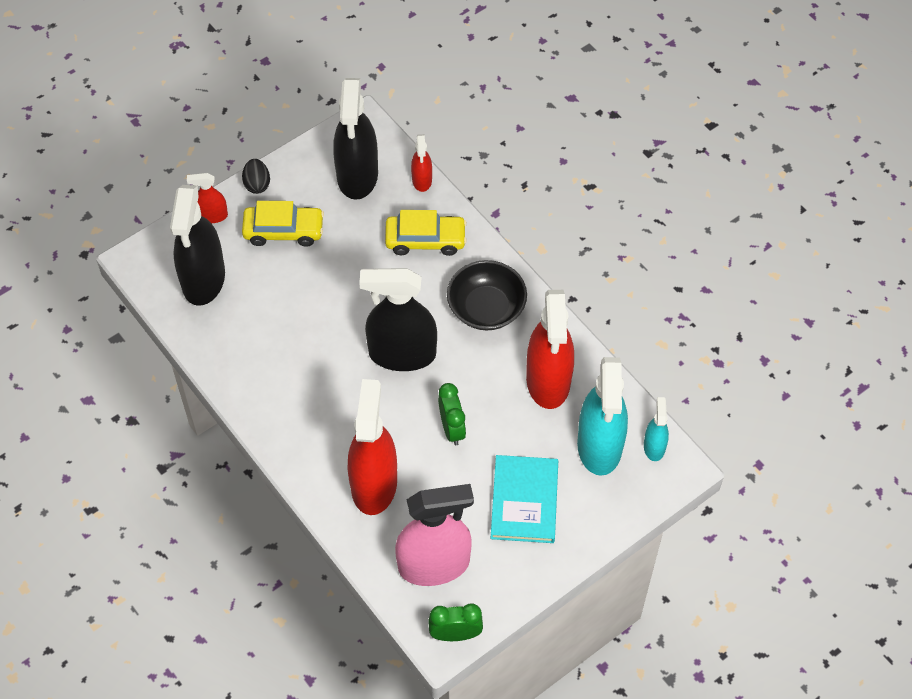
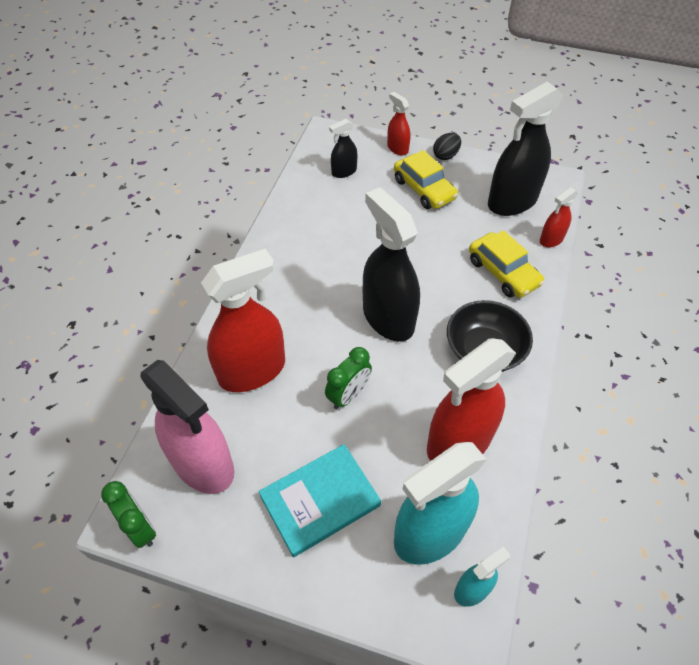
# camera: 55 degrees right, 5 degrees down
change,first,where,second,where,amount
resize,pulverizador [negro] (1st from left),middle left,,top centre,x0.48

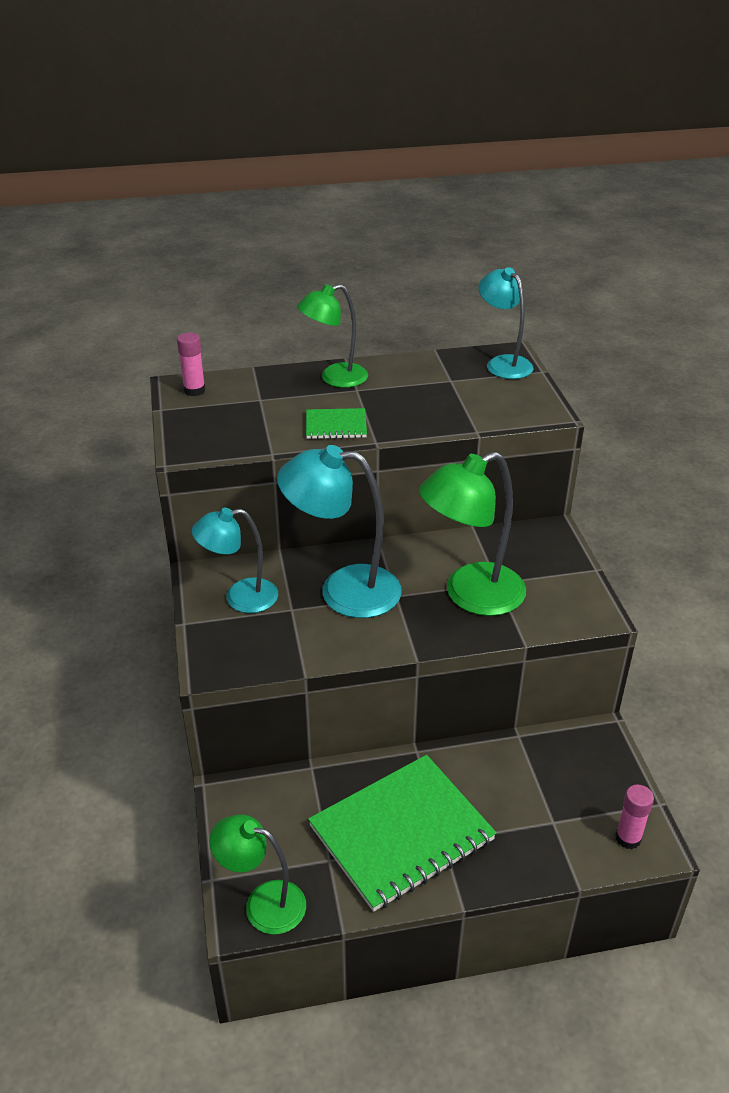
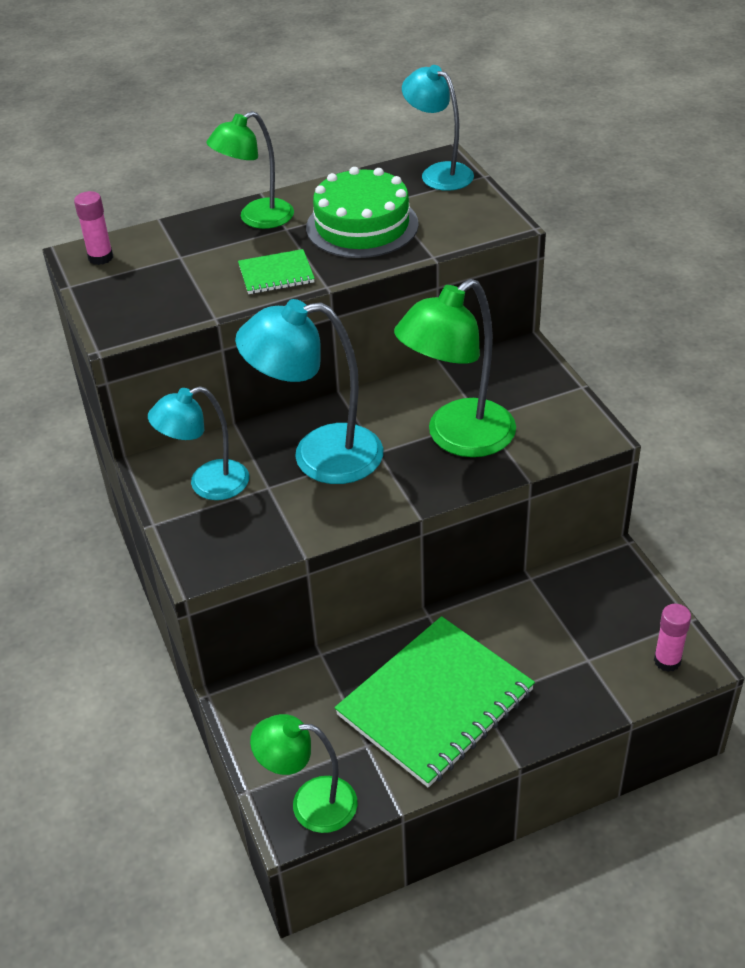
# camera: 10 degrees left, 5 degrees up
change,first,where,second,where,amount
insert,,,tarta [verde],top centre,

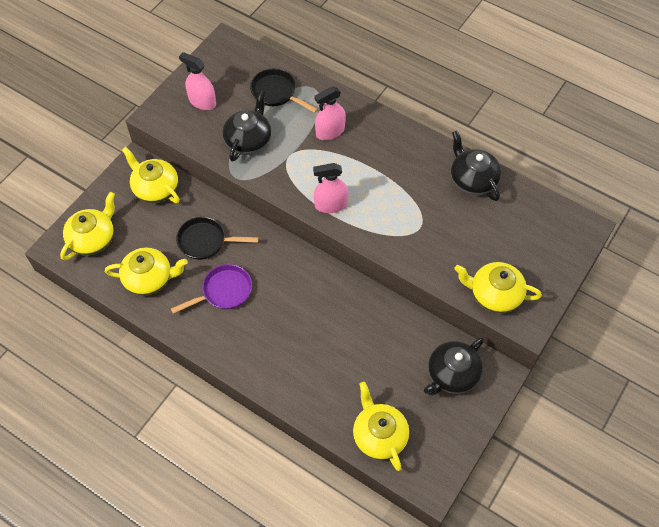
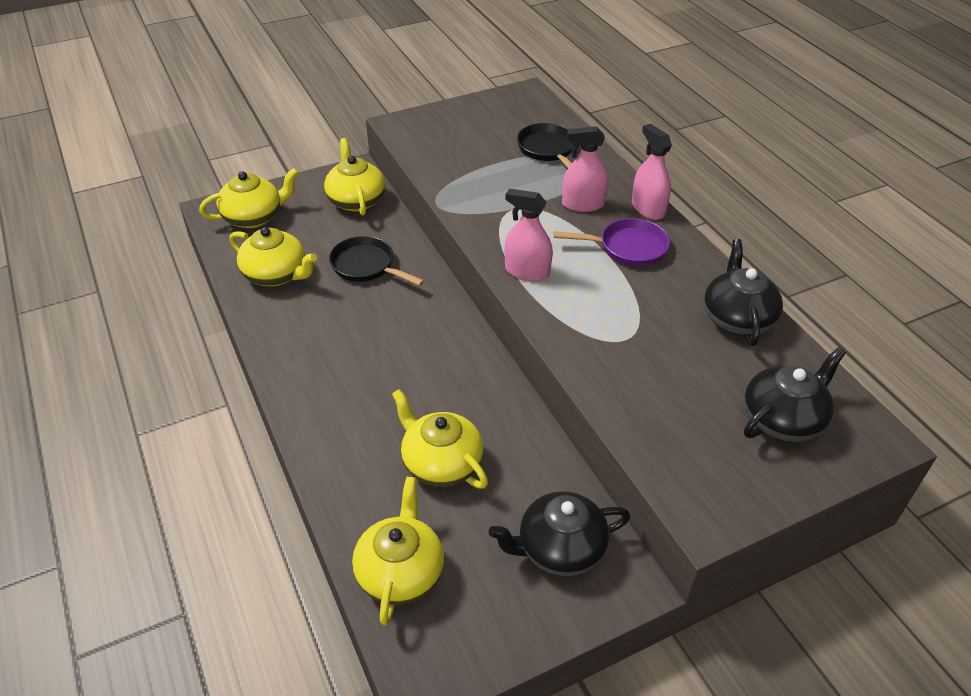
# camera: 30 degrees right, 15 degrees down
change,first,where,second,where,amount
move,pulverizador [rosa] (1st from left in the first image),top left,pulverizador [rosa] (3rd from left),top right,
move,tetera [negro] (1st from left in the first image),top centre,tetera [negro] (3rd from left),middle right,
move,tetera [amarillo] (5th from left),middle right,,centre,
move,sartén [morado],middle left,,centre,

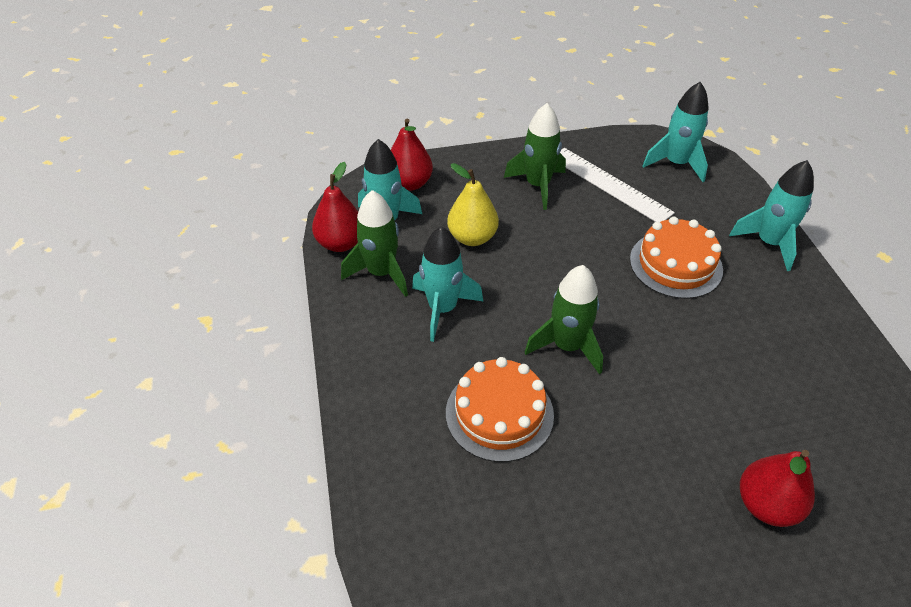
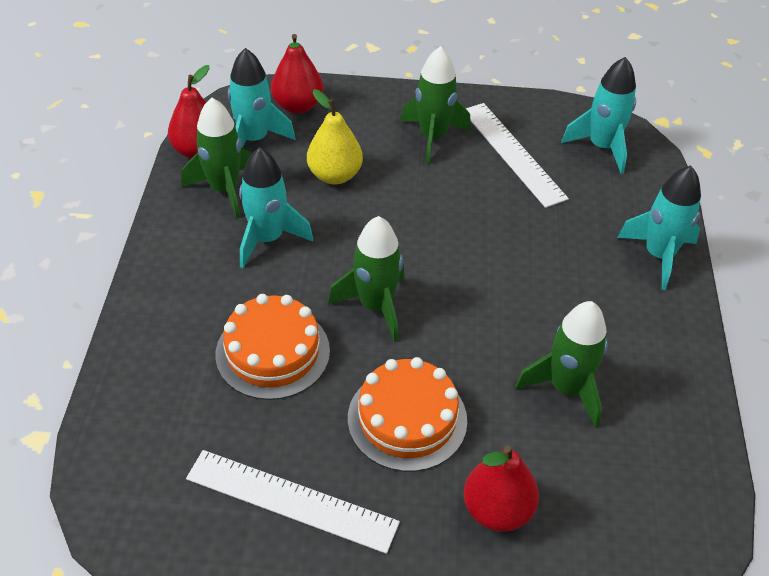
# camera: 15 degrees right, 0 degrees up
change,first,where,second,where,amount
move,tarta [naranja] (2nd from left),middle right,,bottom centre,
insert,,,cohete [verde] (4th from left),middle right,
insert,,,regla [blanco] (1st from left),bottom centre,

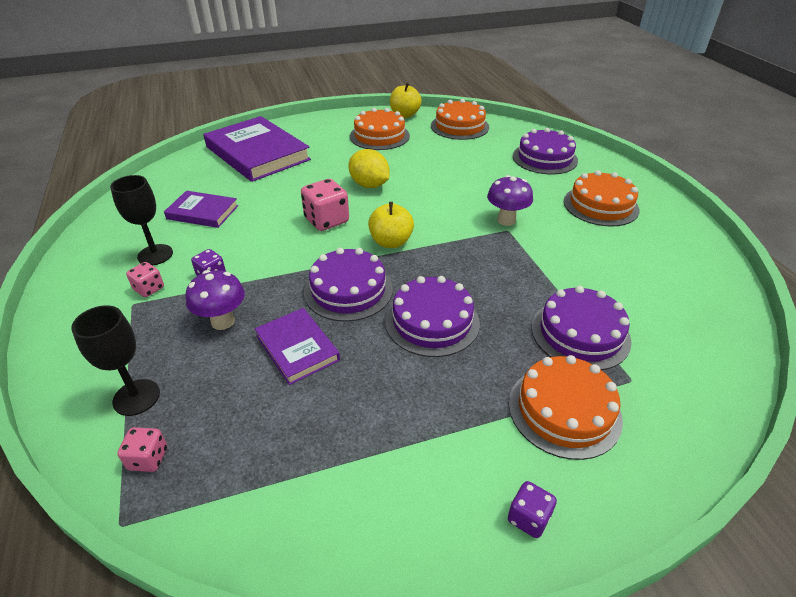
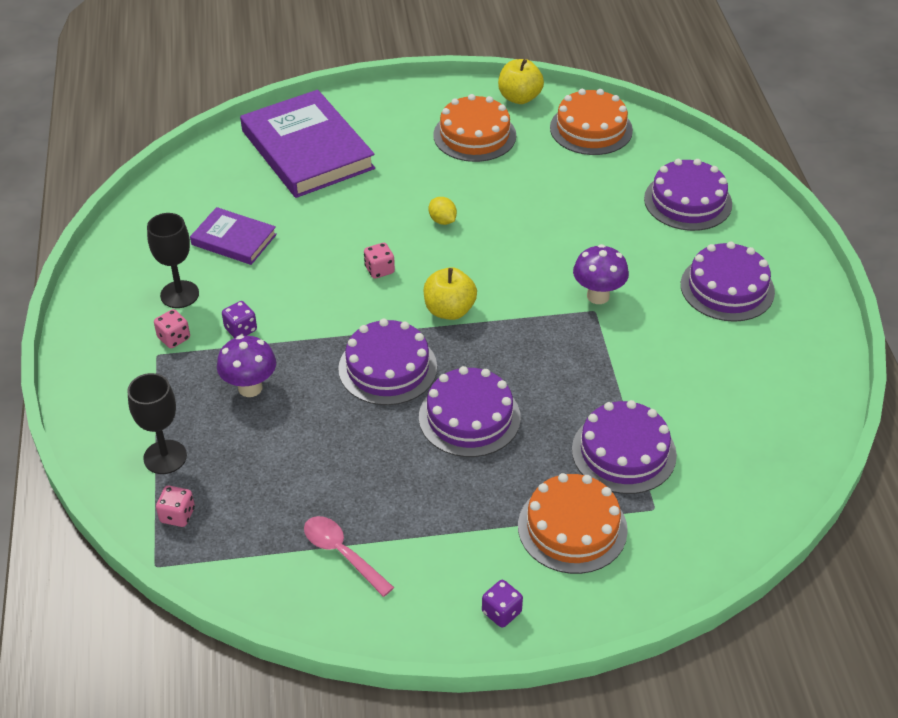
# camera: 10 degrees right, 5 degrees up
change,first,where,second,where,amount
resize,limón [amarillo],top centre,,top centre,x0.56
recolor,tarta [naranja] (4th from left),top right,tarta [morado] (5th from left),middle right,
resize,dado [rosa] (3rd from left),centre,,centre,x0.57
delete,libro [morado] (3rd from left),centre,,,
insert,,,cuchara [rosa],bottom centre,

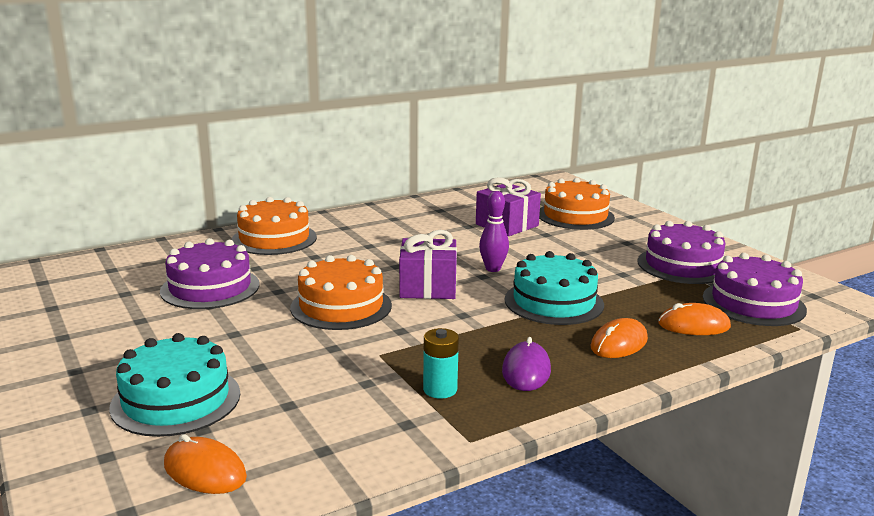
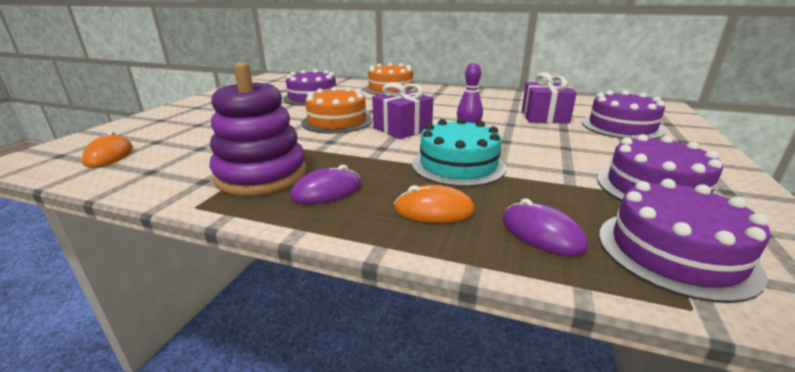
# camera: 50 degrees right, 5 degrees up
change,first,where,second,where,amount
recolor,tarta [naranja] (3rd from left),centre,tarta [morado] (2nd from left),top right,
recolor,ratón [naranja] (3rd from left),middle right,ratón [morado] (2nd from left),middle right,
replace,pila [turquesa],bottom centre,juguete apilable [morado],middle left,
delete,tarta [turquesa] (1st from left),bottom left,,,

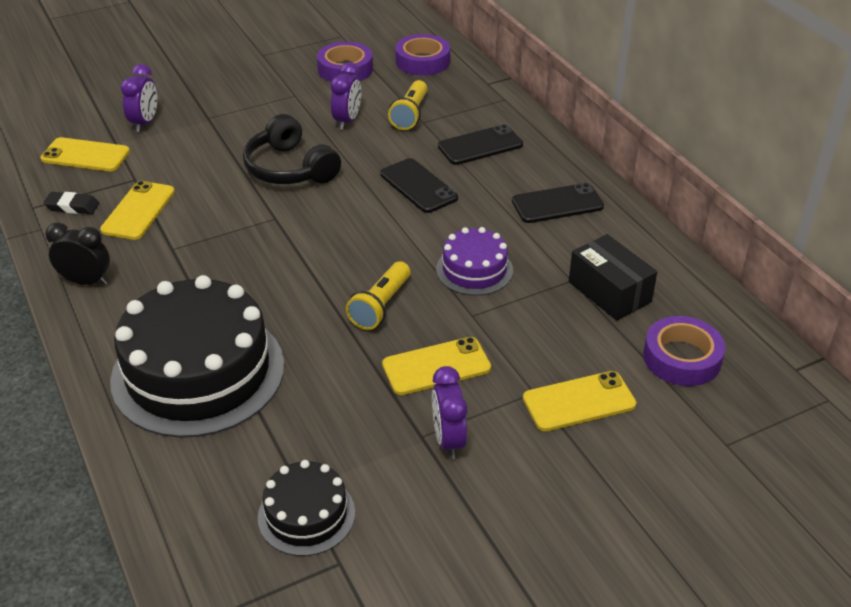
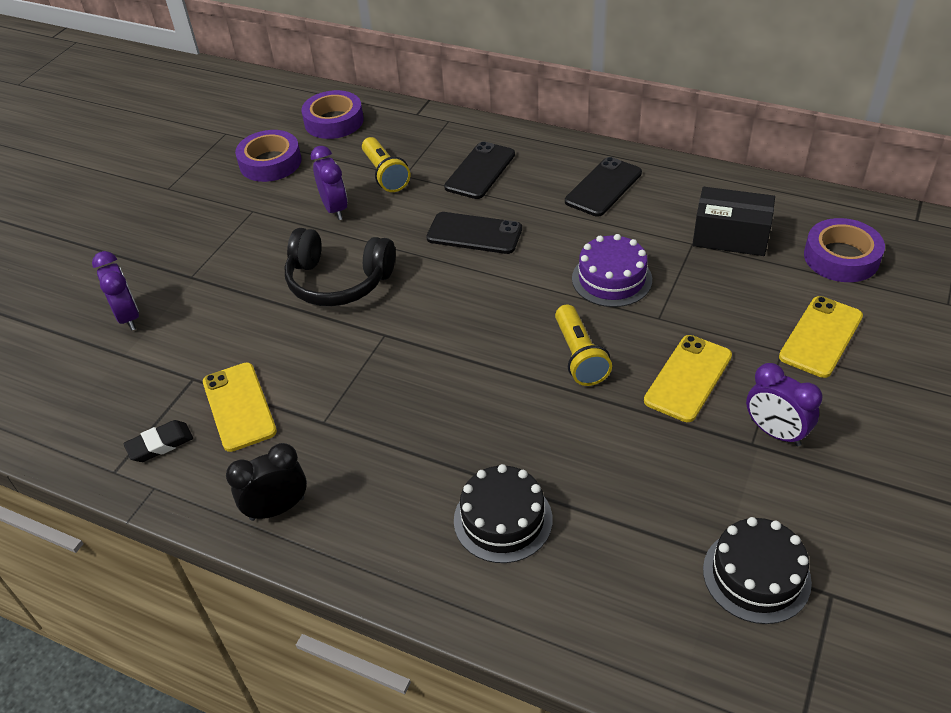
# camera: 35 degrees left, 5 degrees up
change,first,where,second,where,amount
delete,móvil [amarillo] (1st from left),top left,,,
resize,tarta [negro] (1st from left),middle left,,bottom centre,x0.50

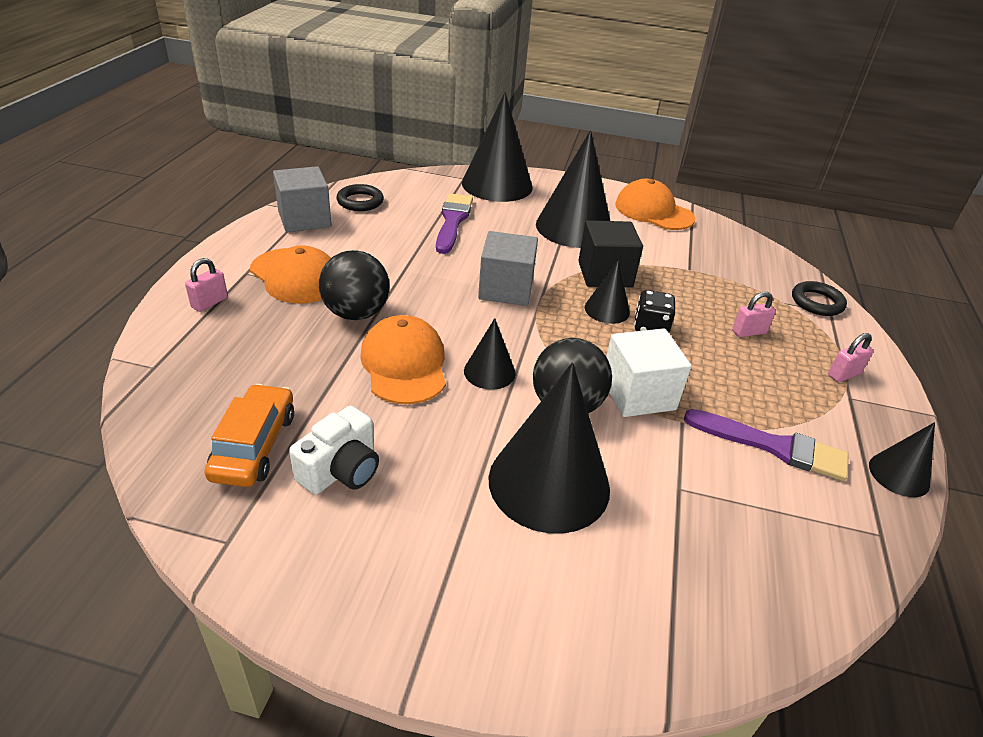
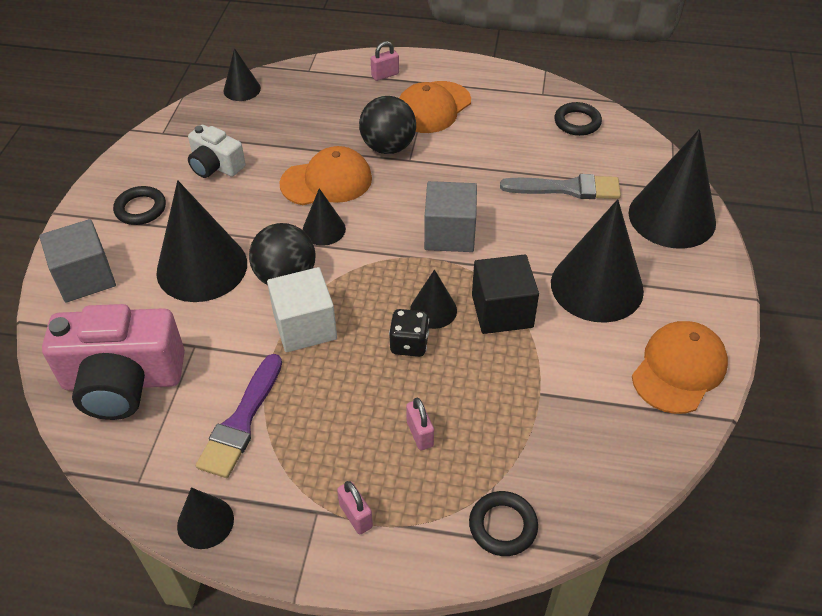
# camera: 90 degrees right, 10 degrees up
change,first,where,second,where,amount
move,cubo [gris] (1st from left),top left,,middle left,
recolor,pincel [morado] (1st from left),top centre,pincel [gris],top right,
rotate,candado [rosa] (1st from left in the first image),middle left,candado [rosa] (2nd from left),top centre,60 degrees counterclockwise
delete,coche [naranja],middle left,,,
insert,,,cono [negro] (3rd from left),top left,
insert,,,anillo [negro] (1st from left),top left,
insert,,,cámara [rosa],middle left,

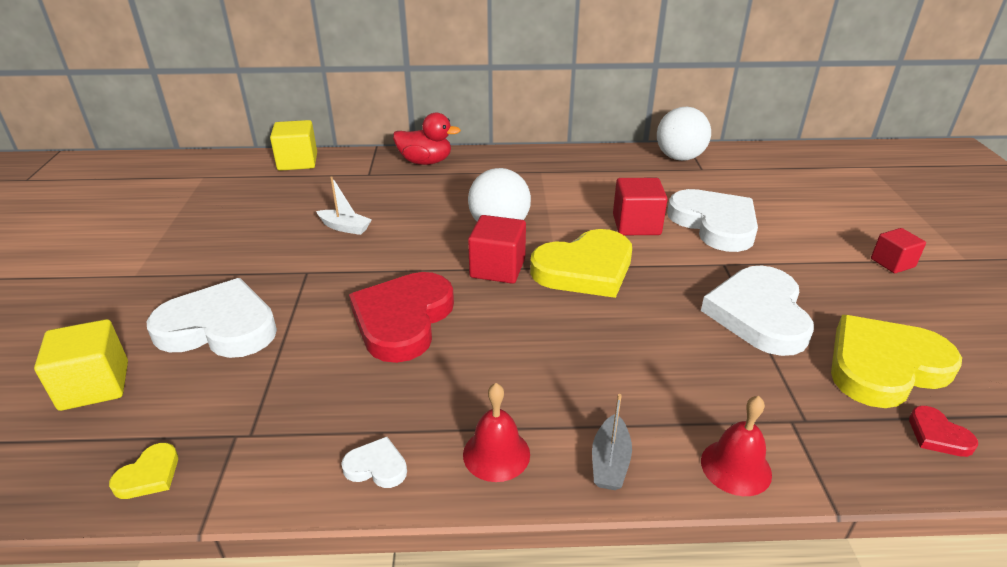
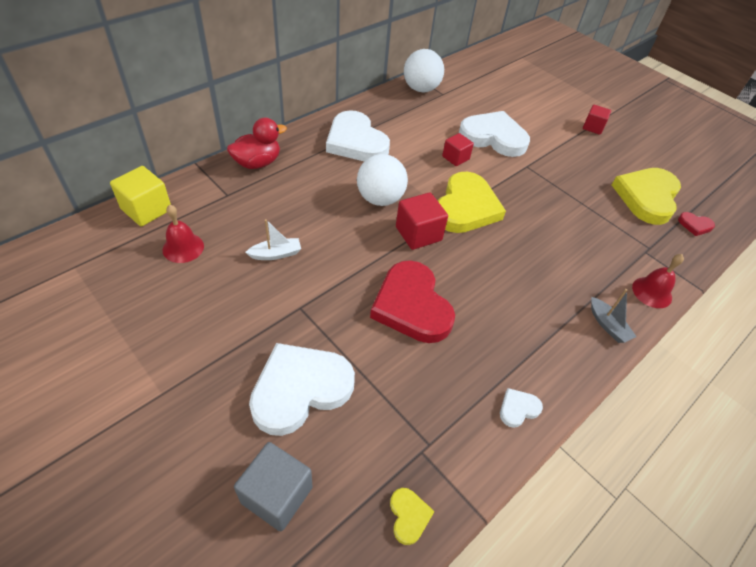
# camera: 45 degrees left, 15 degrees up
change,first,where,second,where,amount
resize,cubo [rojo] (2nd from left),centre,,top centre,x0.65
move,corazón [blanco] (4th from left in the first image),middle right,corazón [blanco] (2nd from left),top centre,
recolor,cubo [amarillo] (1st from left),middle left,cubo [gris],bottom centre,
move,campana [rojo] (1st from left),bottom centre,,middle left,

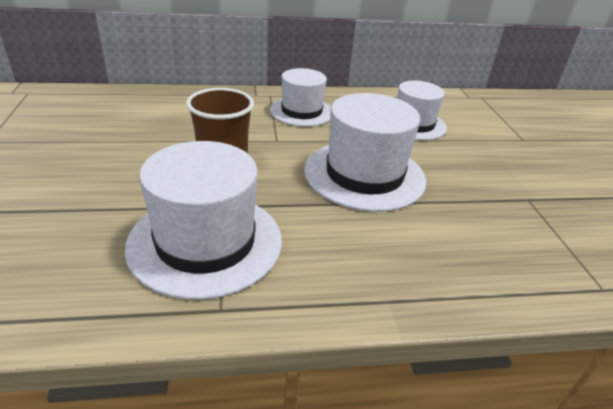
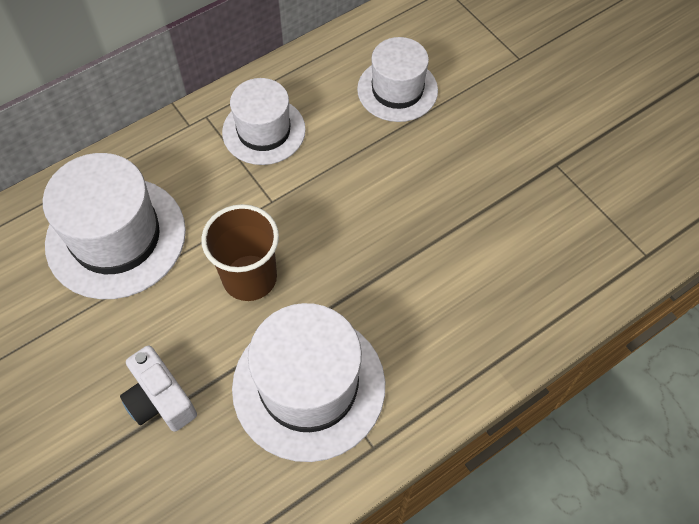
# camera: 25 degrees left, 25 degrees up
change,first,where,second,where,amount
move,sombrero [blanco] (3rd from left in the first image),centre,sombrero [blanco] (1st from left),middle left,
insert,,,cámara [blanco],bottom left,

